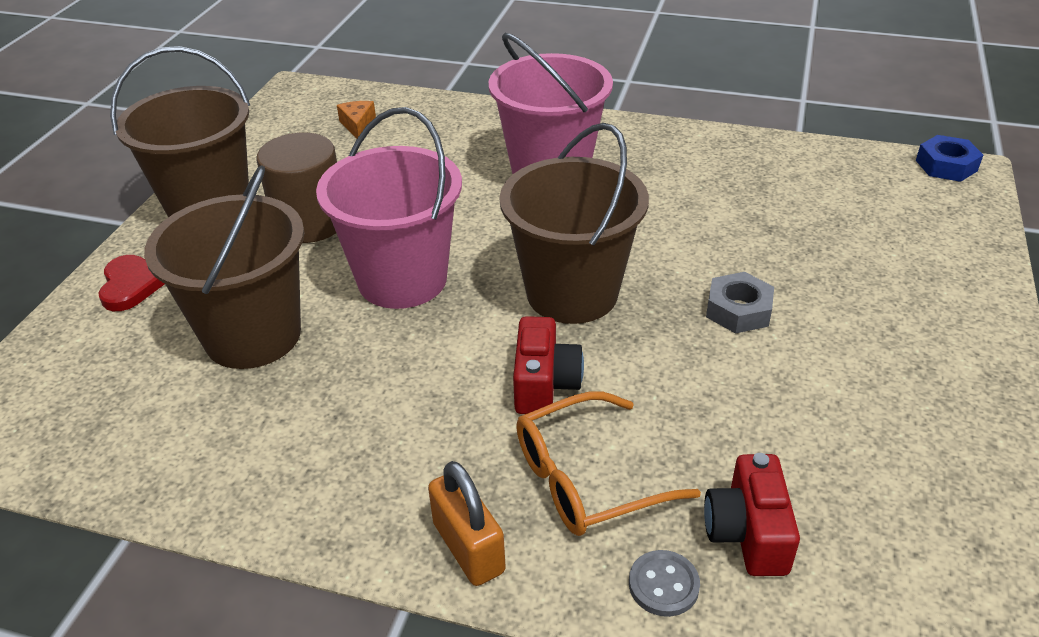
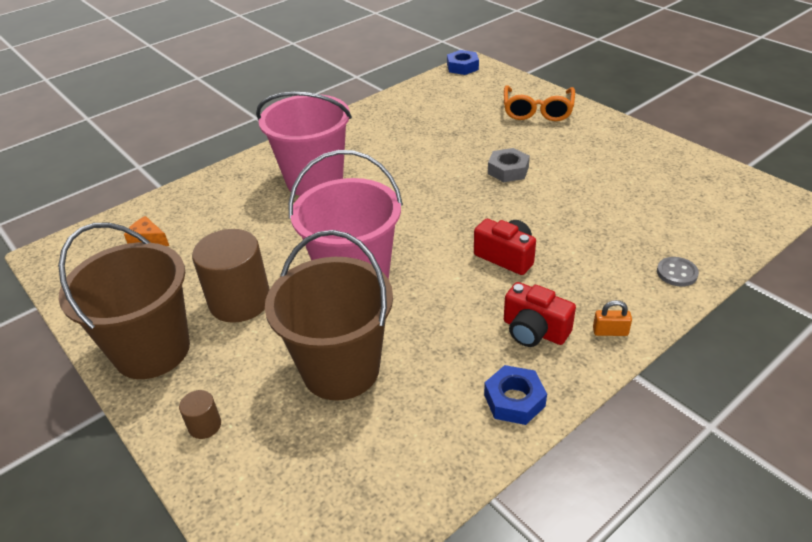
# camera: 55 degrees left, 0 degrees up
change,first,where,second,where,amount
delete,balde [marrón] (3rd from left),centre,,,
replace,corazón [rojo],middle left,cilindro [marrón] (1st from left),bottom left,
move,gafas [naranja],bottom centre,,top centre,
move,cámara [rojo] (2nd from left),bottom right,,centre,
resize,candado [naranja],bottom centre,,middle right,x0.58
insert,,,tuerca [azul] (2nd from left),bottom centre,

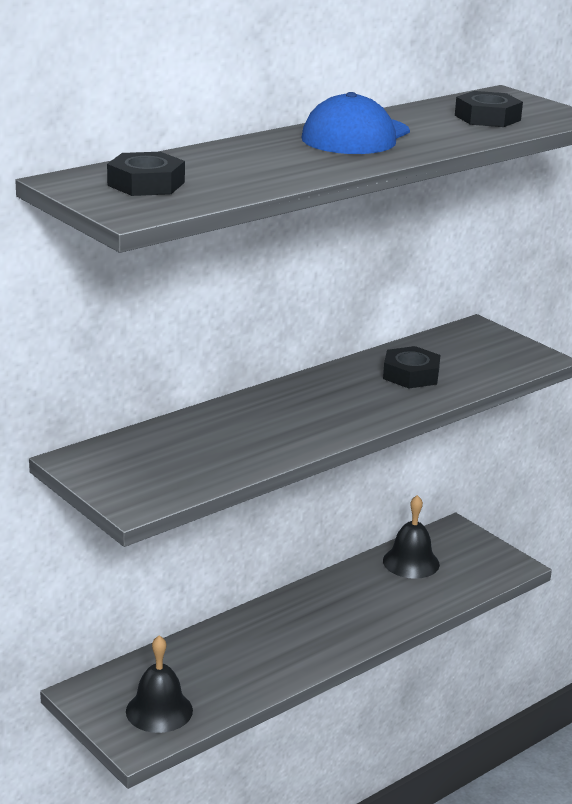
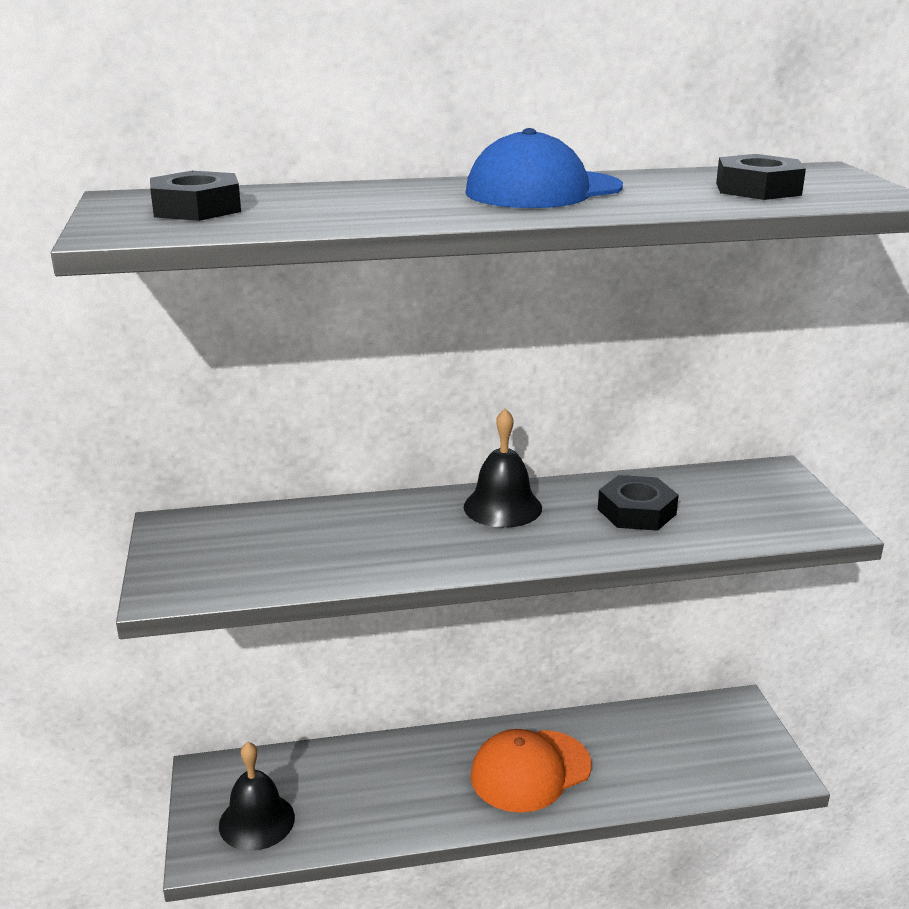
# camera: 30 degrees right, 0 degrees up
change,first,where,second,where,amount
move,campana [negro] (2nd from left),bottom right,,centre,
insert,,,gorra [naranja],bottom centre,

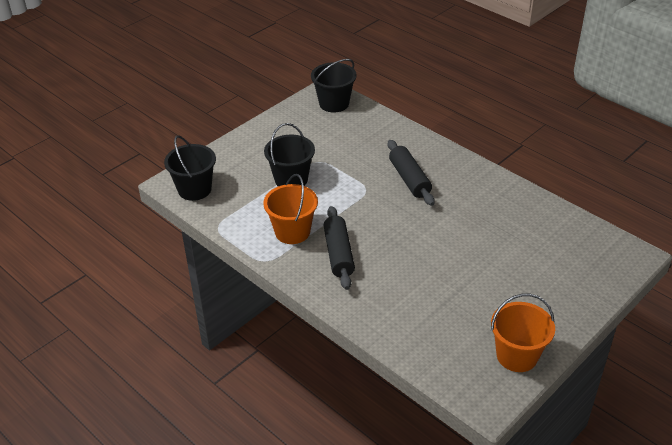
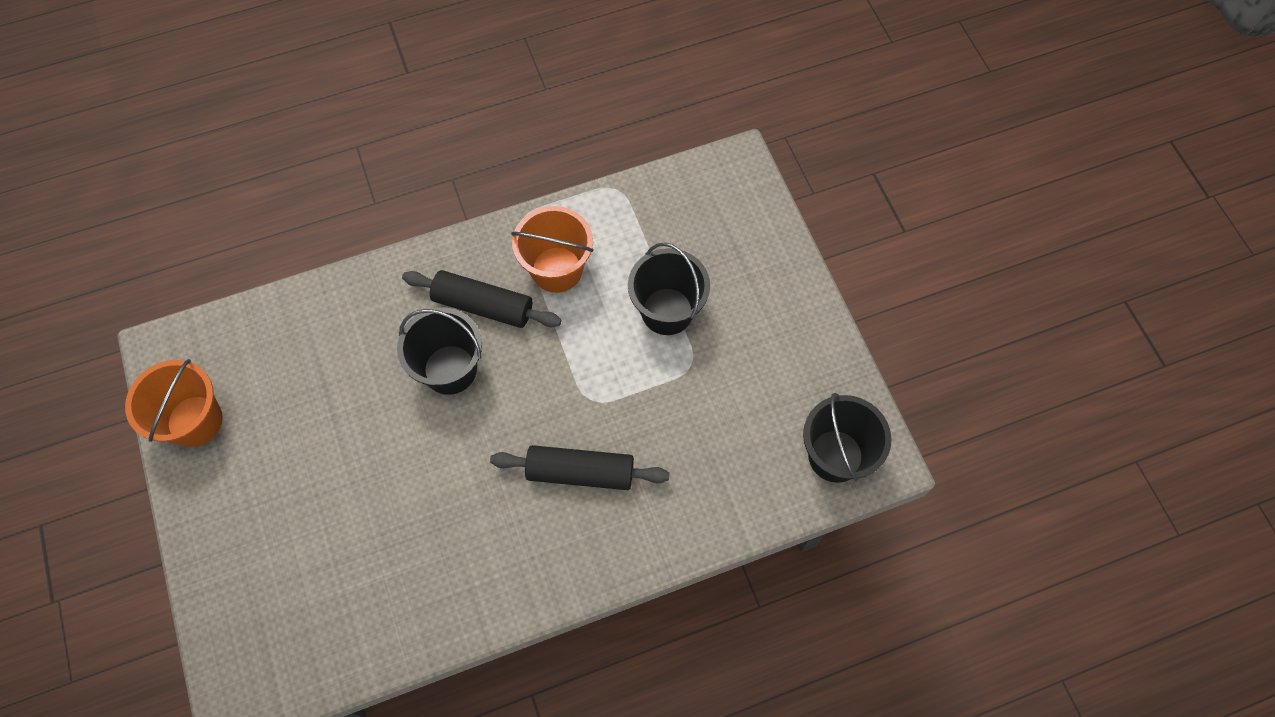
# camera: 115 degrees right, 25 degrees up
change,first,where,second,where,amount
move,balde [negro] (1st from left),middle left,,centre,

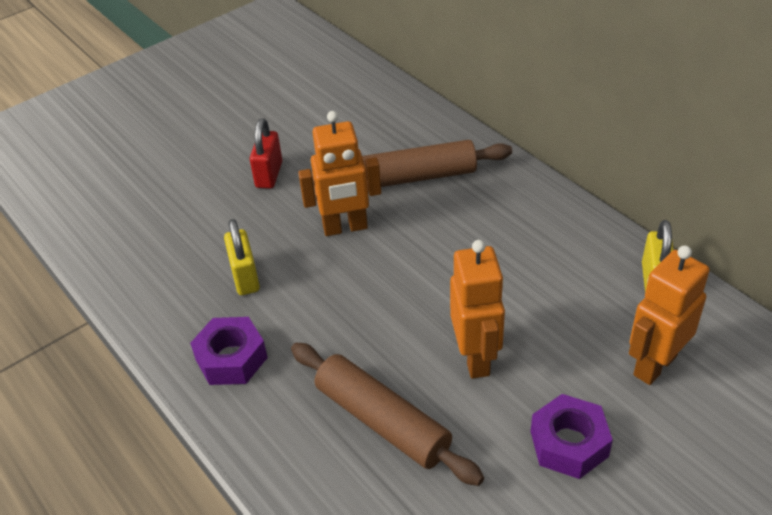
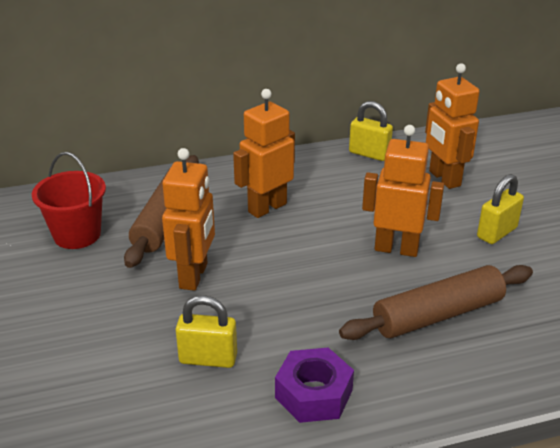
# camera: 70 degrees left, 10 degrees down
change,first,where,second,where,amount
delete,candado [rojo],top centre,,,
replace,tuerca [morado] (2nd from left),bottom right,candado [amarillo] (3rd from left),middle right,
insert,,,robot [naranja] (2nd from left),centre,
insert,,,balde [rojo],middle left,

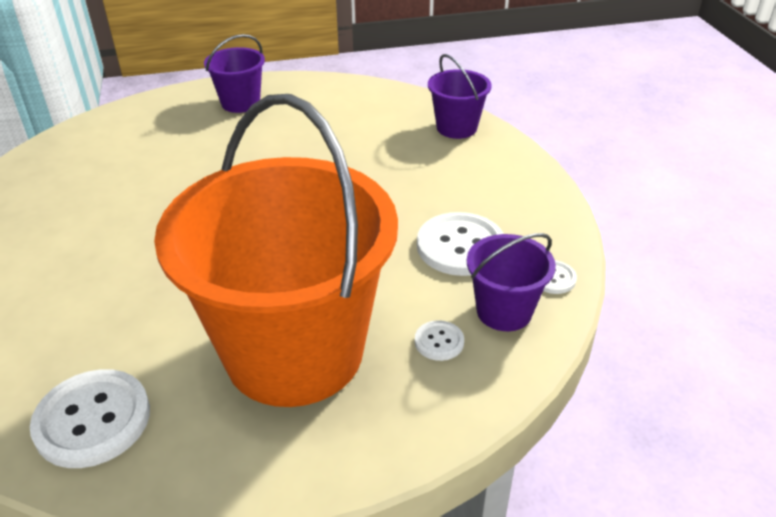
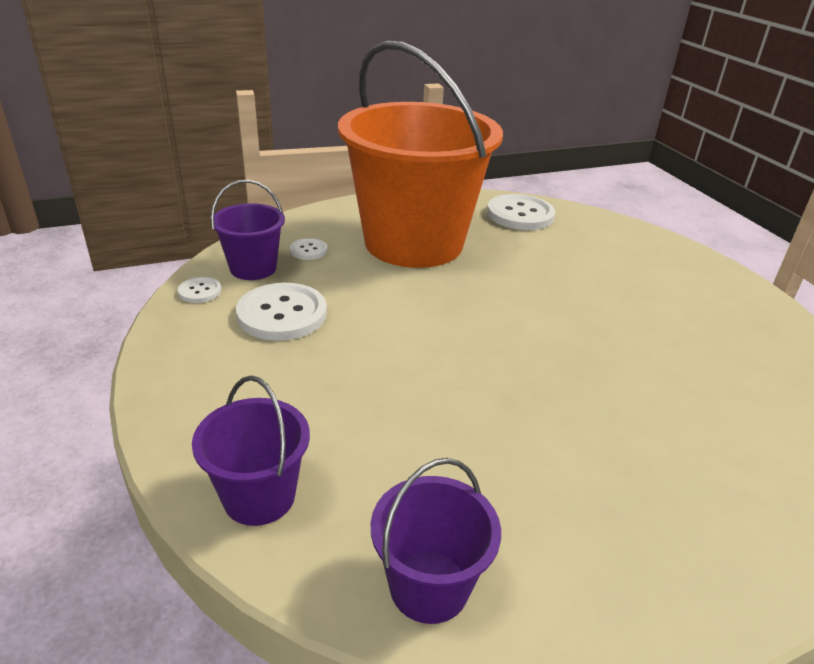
# camera: 170 degrees right, 5 degrees down
change,first,where,second,where,amount
move,balde [morado] (1st from left in the first image),top left,balde [morado] (3rd from left),bottom centre,

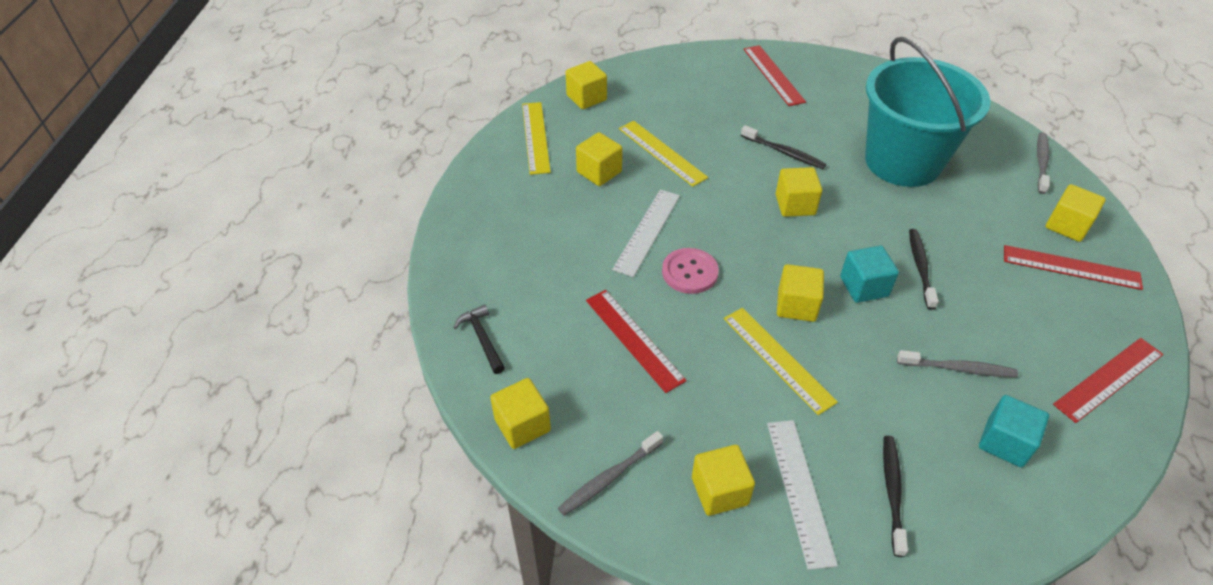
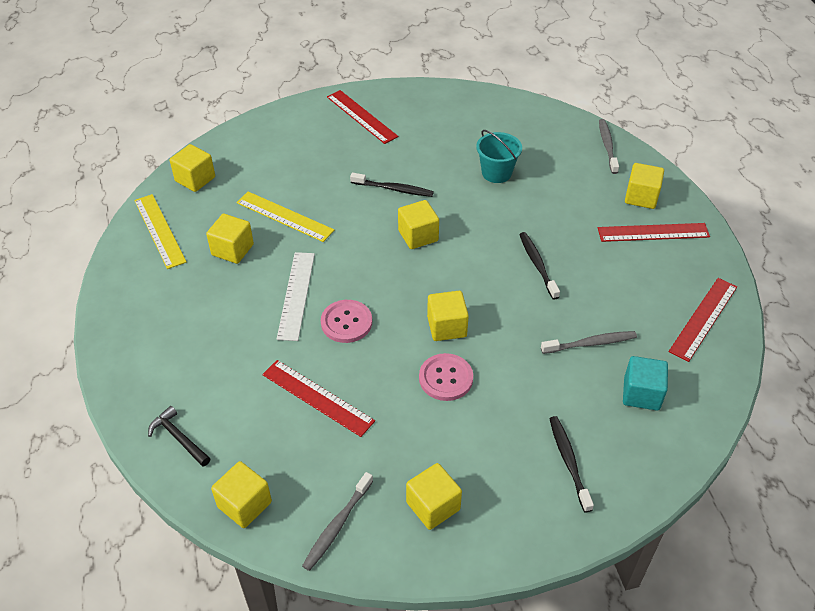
# camera: 20 degrees left, 0 degrees up
change,first,where,second,where,amount
resize,balde [turquesa],top right,,top centre,x0.45
delete,cubo [turquesa] (1st from left),middle right,,,
replace,regla [amarillo] (3rd from left),centre,botón [rosa] (2nd from left),centre,
delete,regla [blanco] (2nd from left),bottom centre,,,

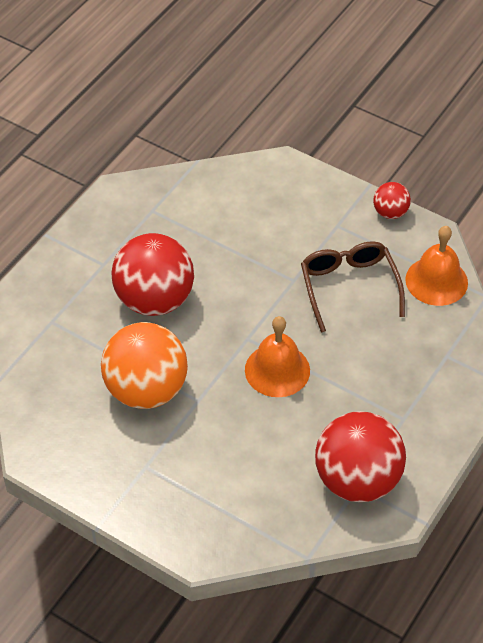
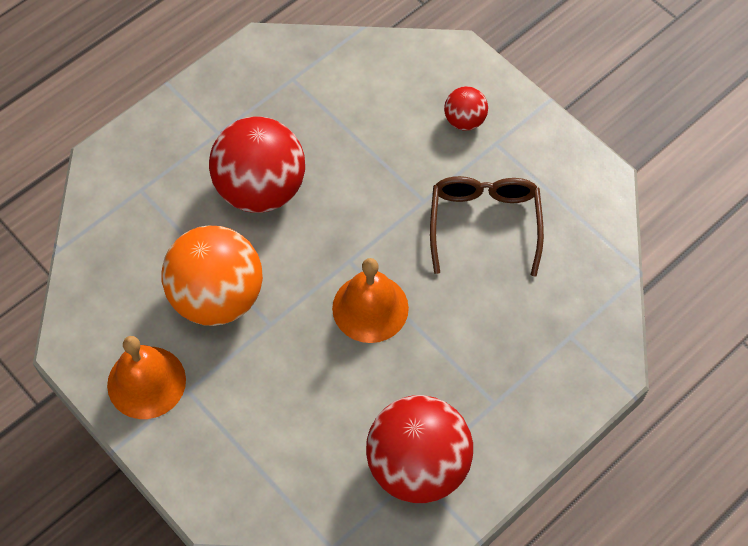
# camera: 15 degrees right, 10 degrees up
change,first,where,second,where,amount
move,pelota [rojo] (3rd from left),top right,,top centre,
move,campana [naranja] (2nd from left in the first image),middle right,campana [naranja] (1st from left),bottom left,

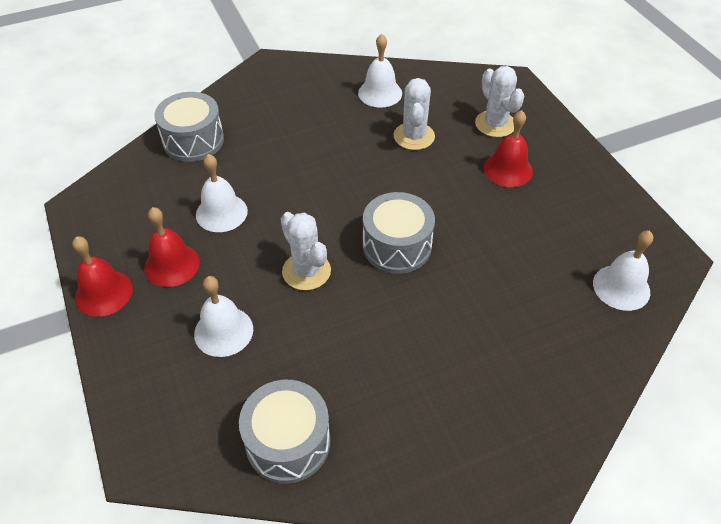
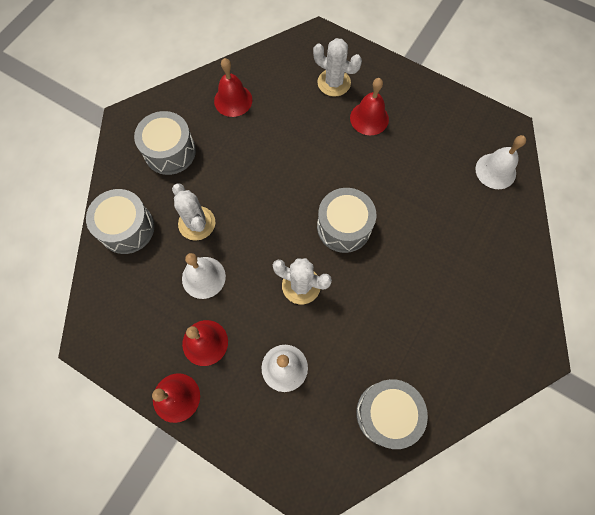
# camera: 35 degrees left, 20 degrees up
change,first,where,second,where,amount
recolor,campana [blanco] (3rd from left),top centre,campana [rojo] (3rd from left),top centre,
move,cactus [blanco] (2nd from left in the first image),top centre,cactus [blanco] (1st from left),middle left,
insert,,,tambor [gris] (2nd from left),top left,

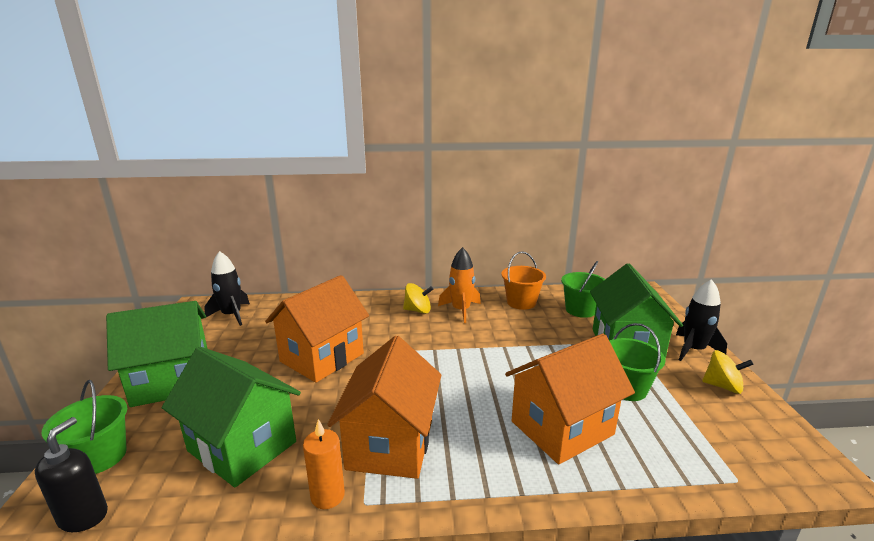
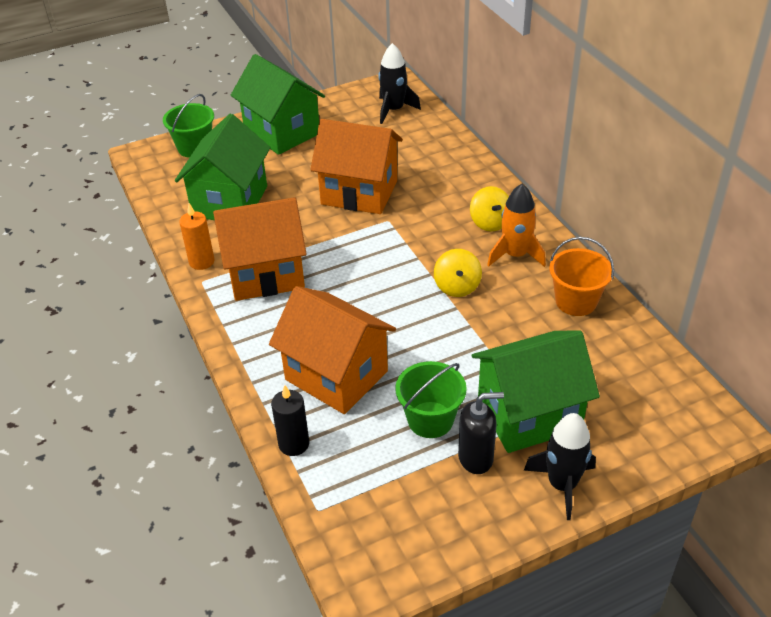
# camera: 70 degrees right, 20 degrees up
change,first,where,second,where,amount
delete,balde [verde] (2nd from left),middle right,,,
move,peonza [amarillo] (2nd from left in the first image),bottom right,peonza [amarillo] (1st from left),centre,
move,dispensador de jabón [negro],bottom left,,bottom centre,
insert,,,vela [negro],bottom centre,

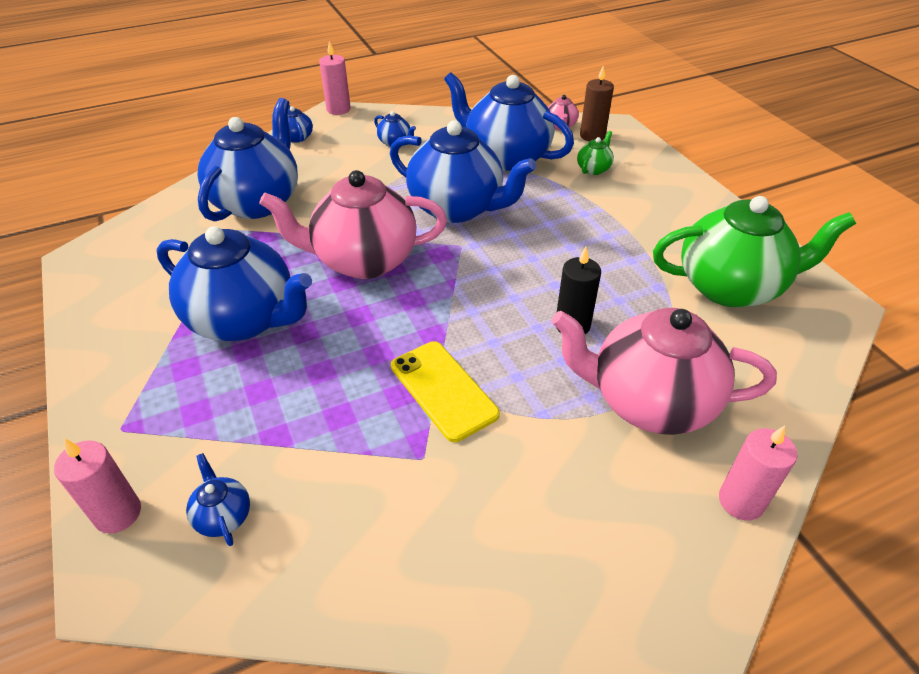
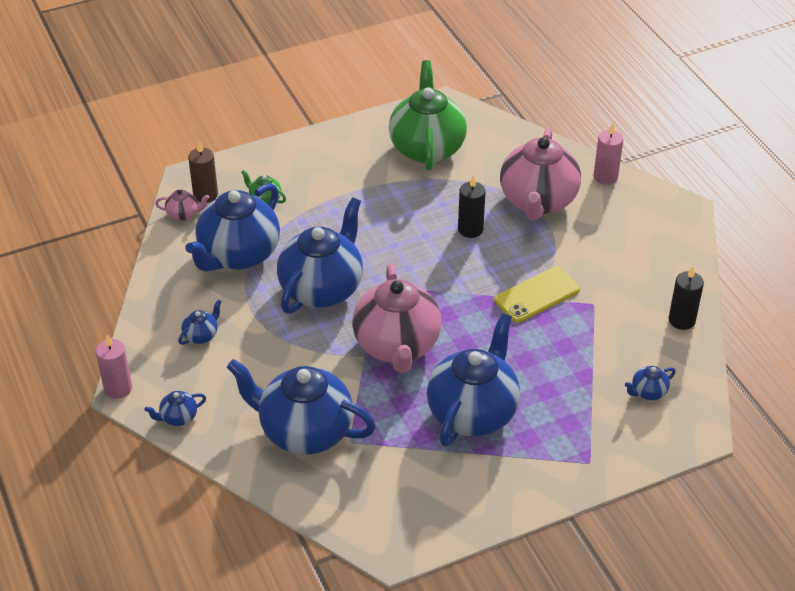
# camera: 90 degrees left, 0 degrees up
change,first,where,second,where,amount
delete,vela [rosa] (1st from left),bottom left,,,
insert,,,vela [negro] (2nd from left),middle right,

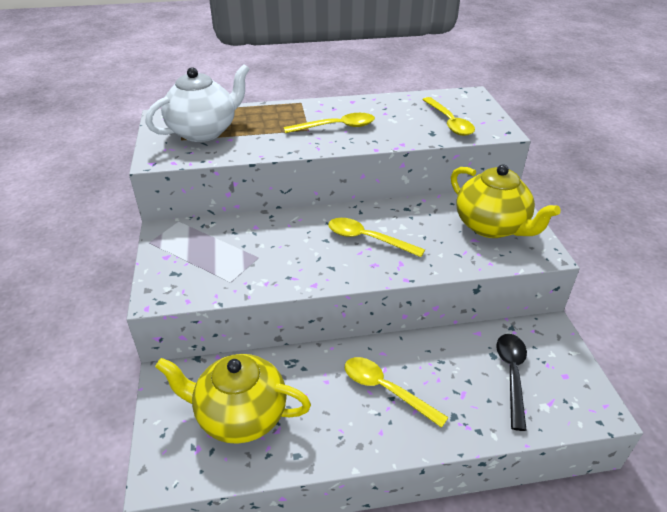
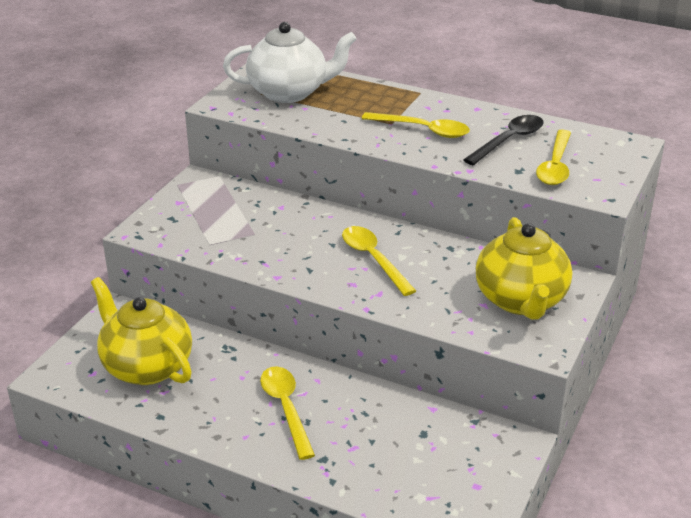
# camera: 35 degrees right, 5 degrees down
change,first,where,second,where,amount
move,cuchara [negro],bottom right,,top right,

